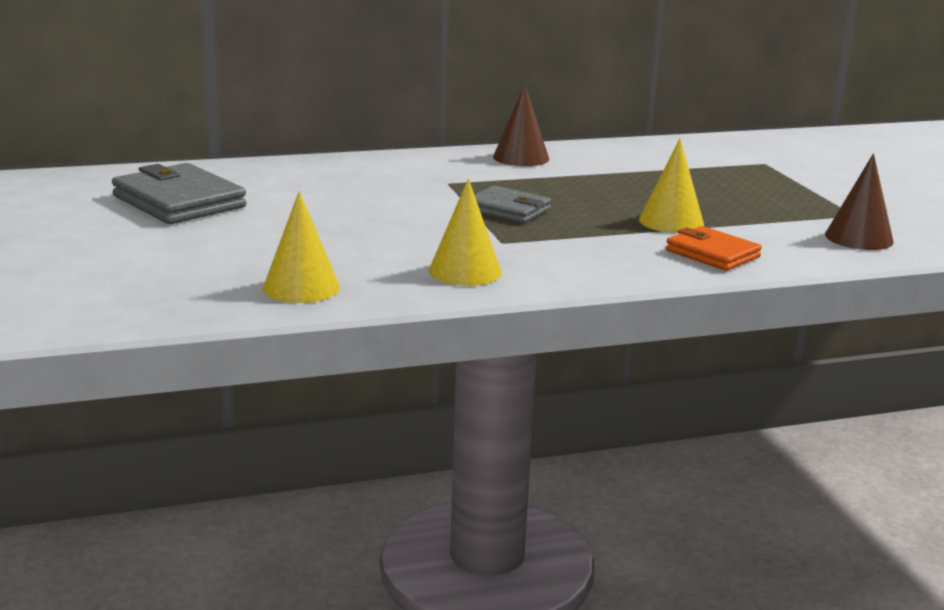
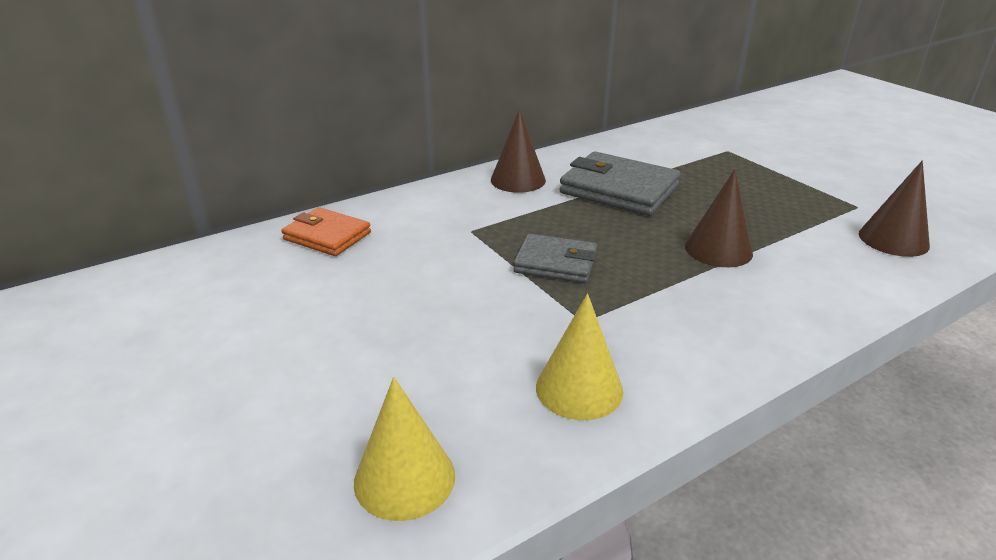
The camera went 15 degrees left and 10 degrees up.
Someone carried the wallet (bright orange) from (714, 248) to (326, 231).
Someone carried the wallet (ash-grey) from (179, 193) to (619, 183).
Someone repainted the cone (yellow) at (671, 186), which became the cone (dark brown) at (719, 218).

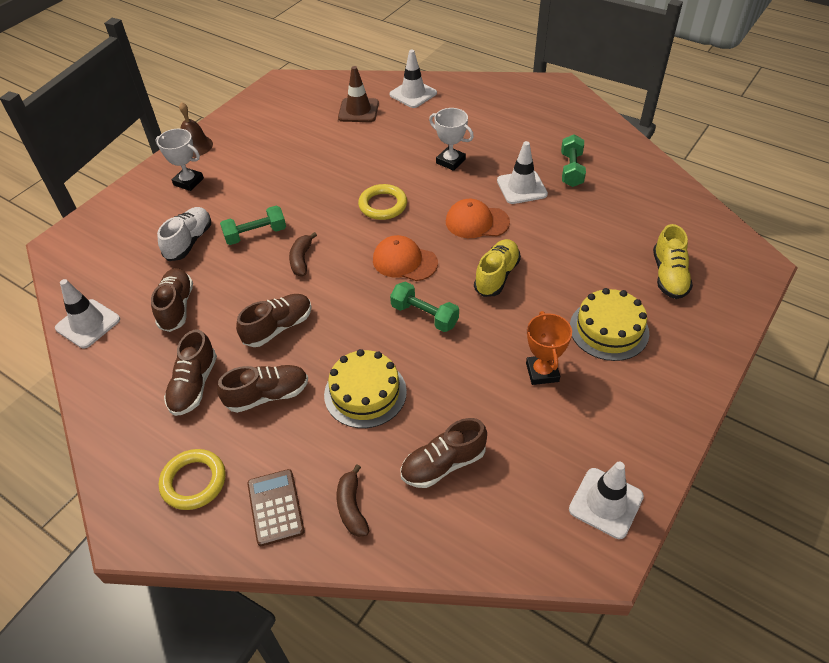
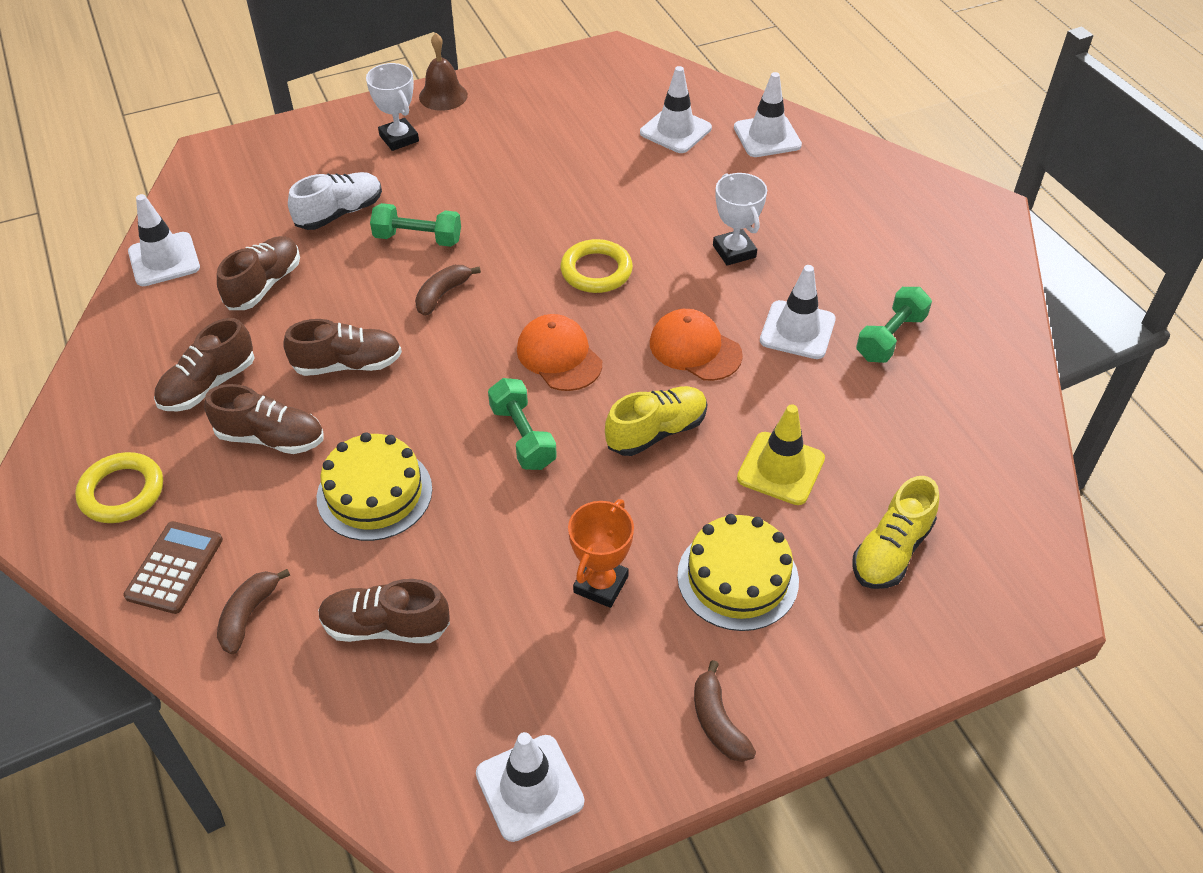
The camera went 30 degrees right and 0 degrees up.
Someone repainted the traffic cone (dark brown) at (358, 94), which became the traffic cone (pure white) at (676, 109).
Someone put down the banana fruit (dark brown) at (725, 711).
Someone put down the traffic cone (yellow) at (781, 454).

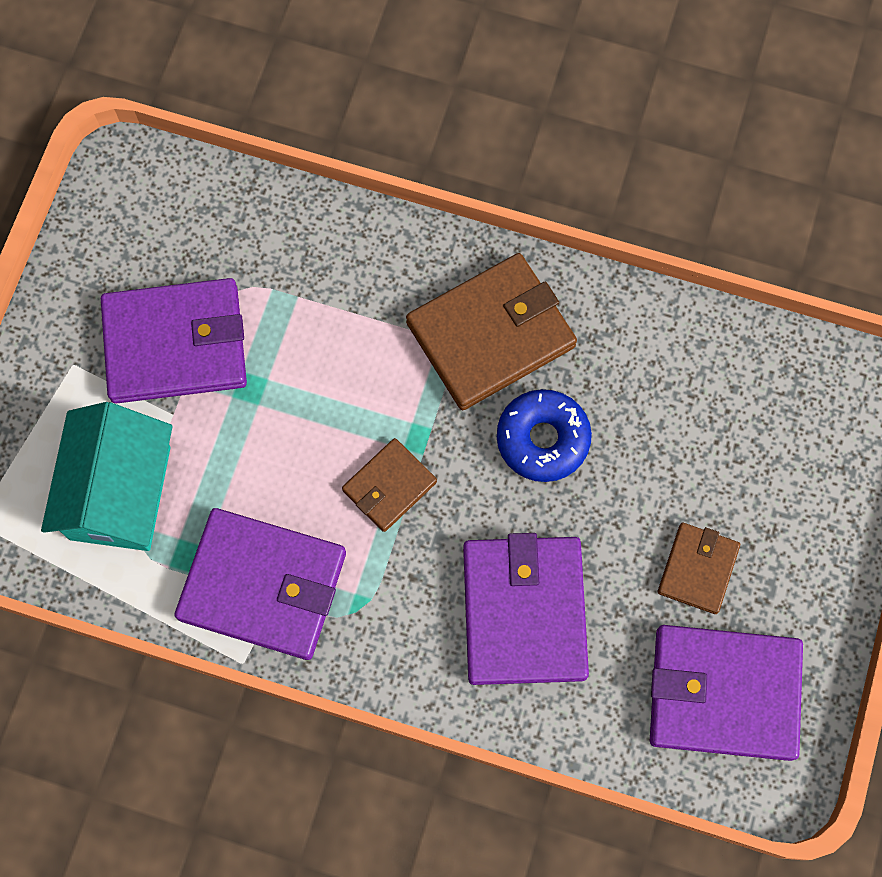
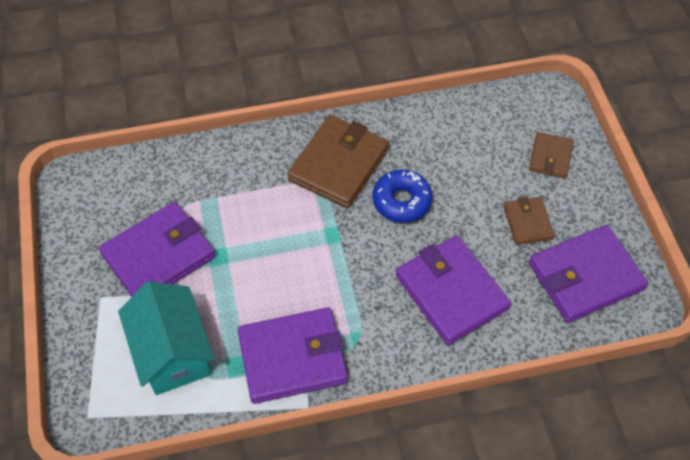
The camera went 30 degrees left and 15 degrees down.
Someone carried the wallet (dark brown) from (389, 485) to (551, 155).

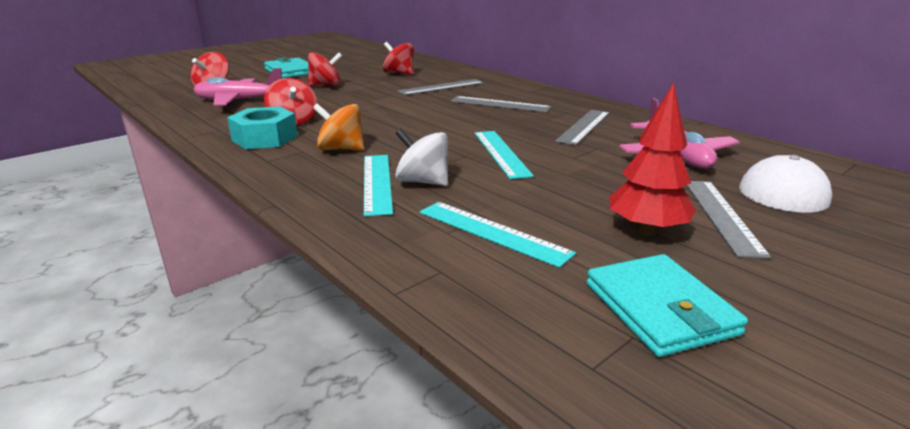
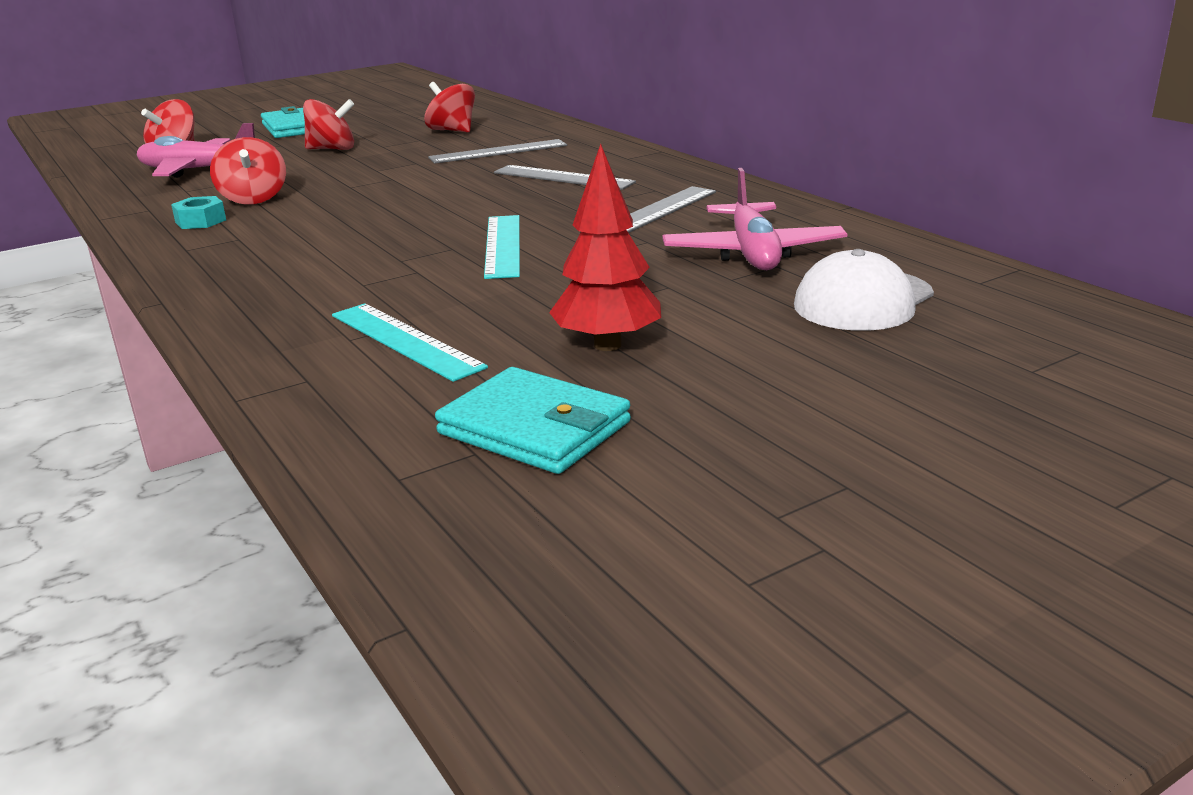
The camera went 10 degrees right and 0 degrees up.
Someone scaled the nut (turquoise) at (262, 127) by 0.57.
Someone rotated the wallet (turquoise) at (667, 305) by 45 degrees counterclockwise.
Someone took away the toy top (bright orange) at (338, 126).
Someone took away the straightedge (turquoise) at (378, 185).
Someone took away the toy top (pure white) at (421, 157).
Someone took away the straightedge (ash-grey) at (728, 220).

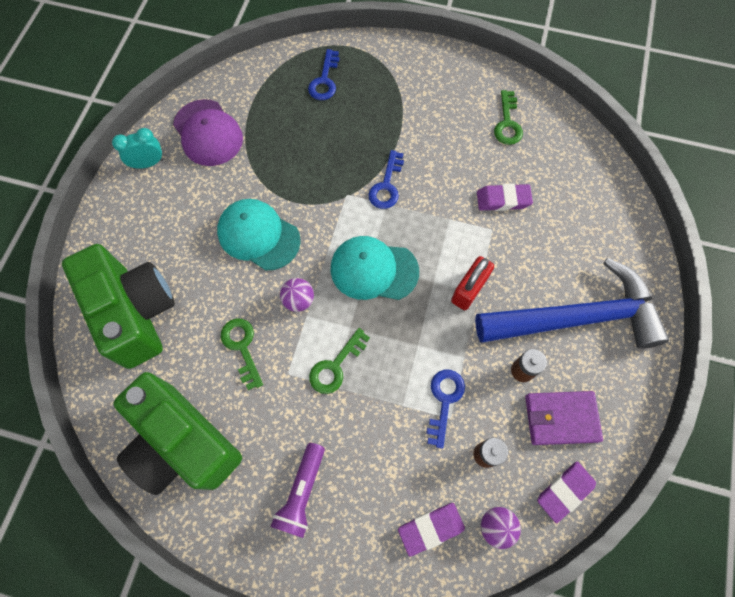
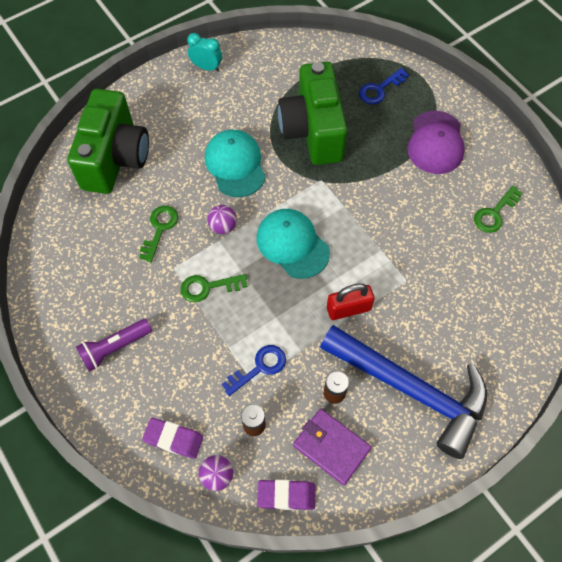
The camera went 40 degrees right and 5 degrees down.
Someone carried the photo camera (leaf-green) from (177, 433) to (313, 113).
Someone carried the baseball cap (purple) from (208, 132) to (436, 142).
Someone took away the key (blue) at (386, 179).
Someone took away the gum eraser (purple) at (505, 197).

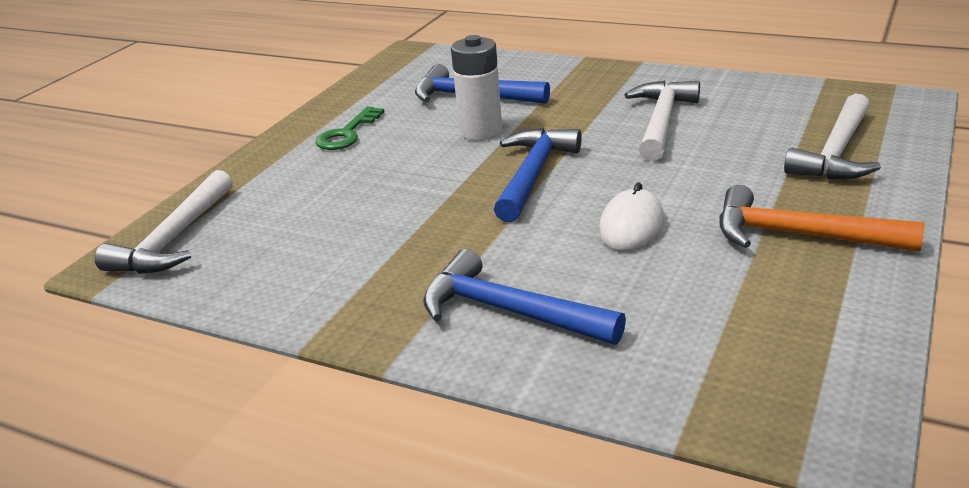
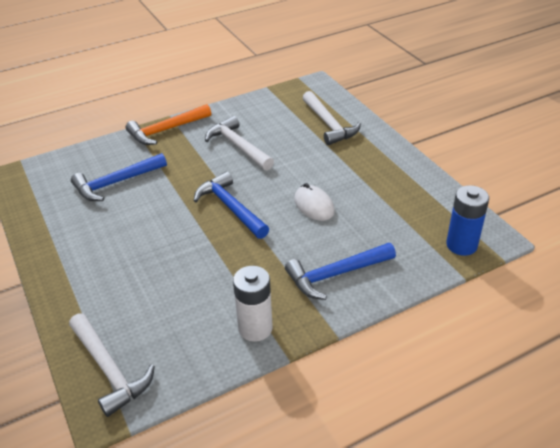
The camera went 55 degrees left and 10 degrees up.
Someone carried the hammer (bright orange) from (821, 218) to (168, 124).
Someone carried the AA battery (pure white) from (476, 87) to (253, 304).
Someone put down the AA battery (blue) at (467, 220).
Someone took away the key (leaf-green) at (349, 128).

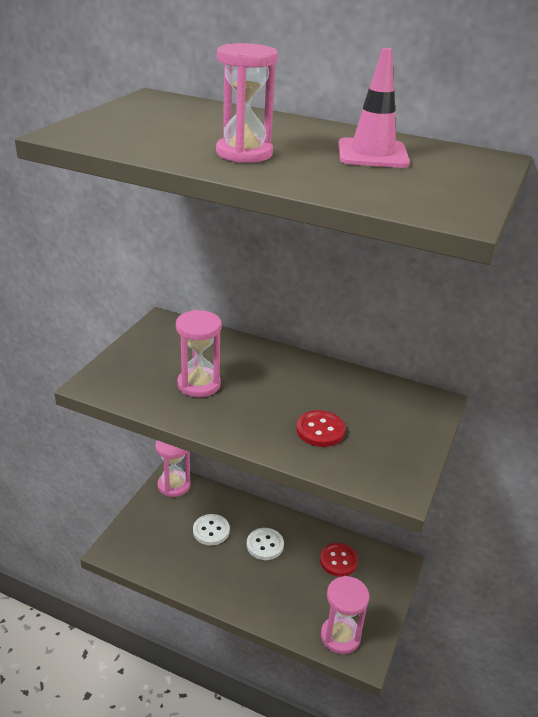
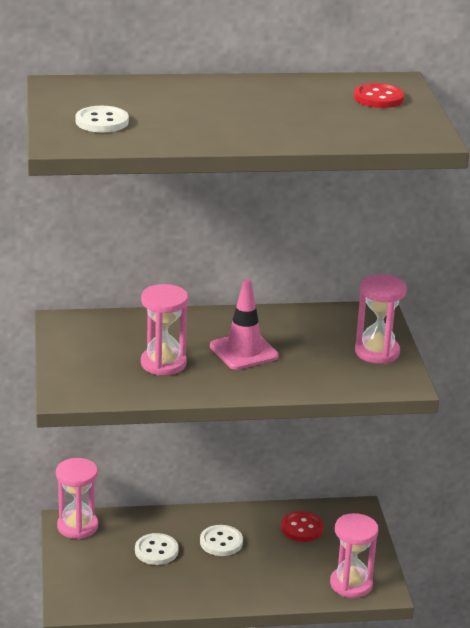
The camera went 30 degrees left and 5 degrees down.
Someone put down the sewing button (pure white) at (102, 119).
Someone carried the traffic cone (rose-pink) from (374, 108) to (244, 324).
Someone carried the sewing button (crimson) from (320, 428) to (379, 95).
Someone carried the hourglass (rose-pink) from (247, 103) to (381, 319).

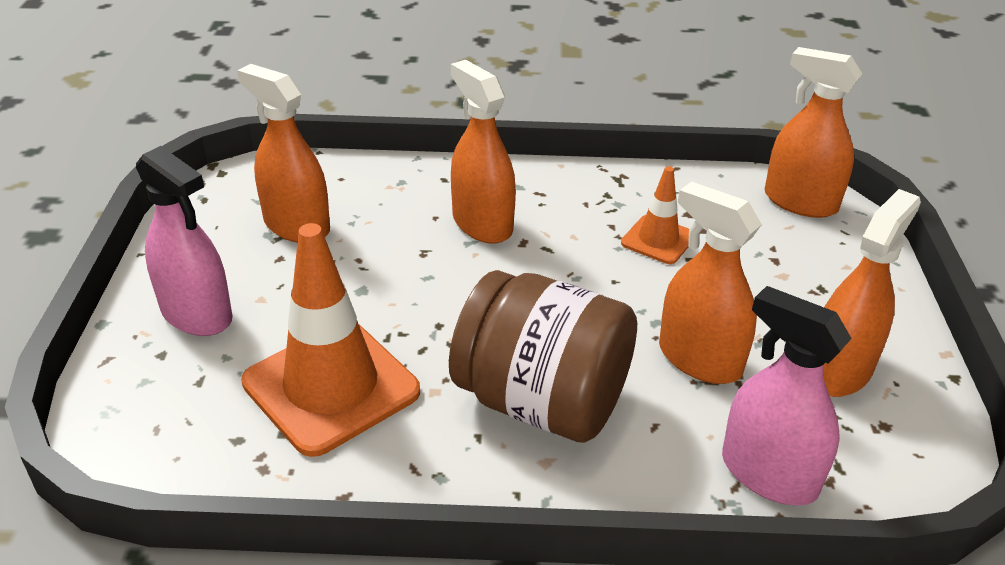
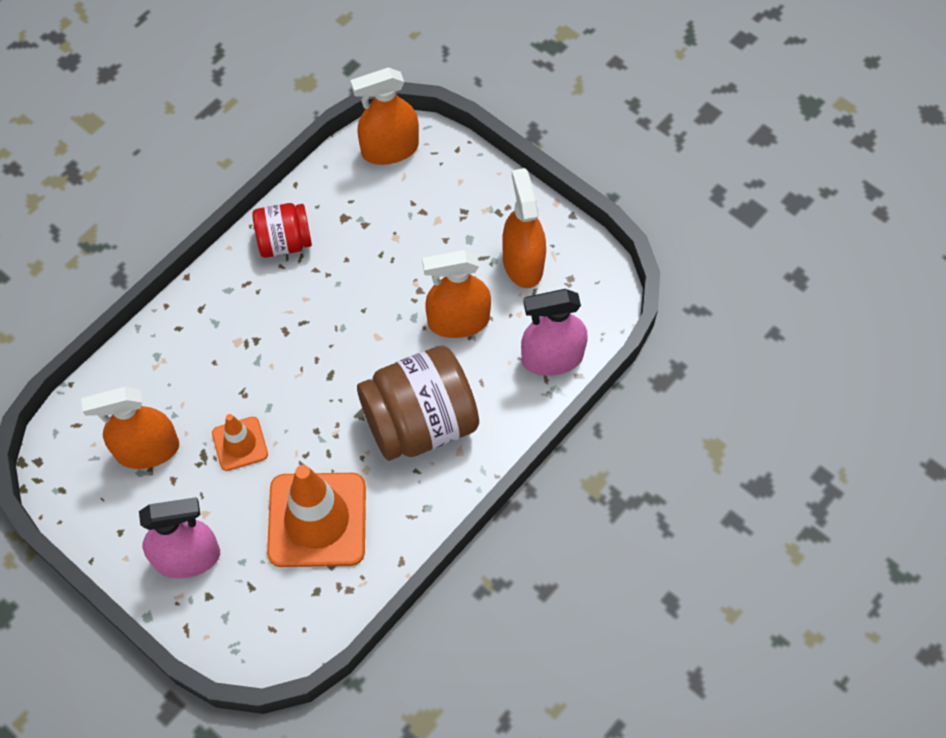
The camera went 50 degrees left and 25 degrees up.
Someone carried the traffic cone (bright orange) from (655, 215) to (240, 442).
Someone put down the preserve jar (crimson) at (282, 230).
Someone took away the sprayer (bright orange) at (483, 152).

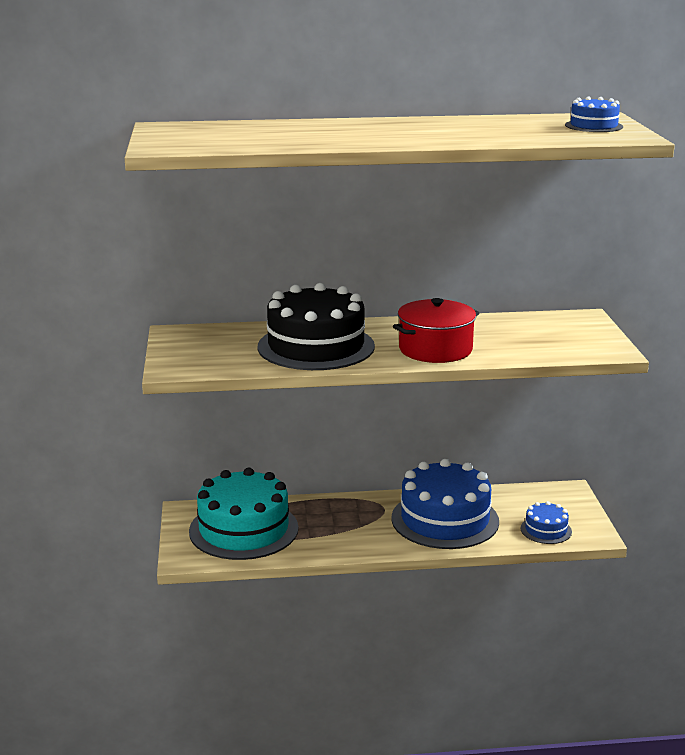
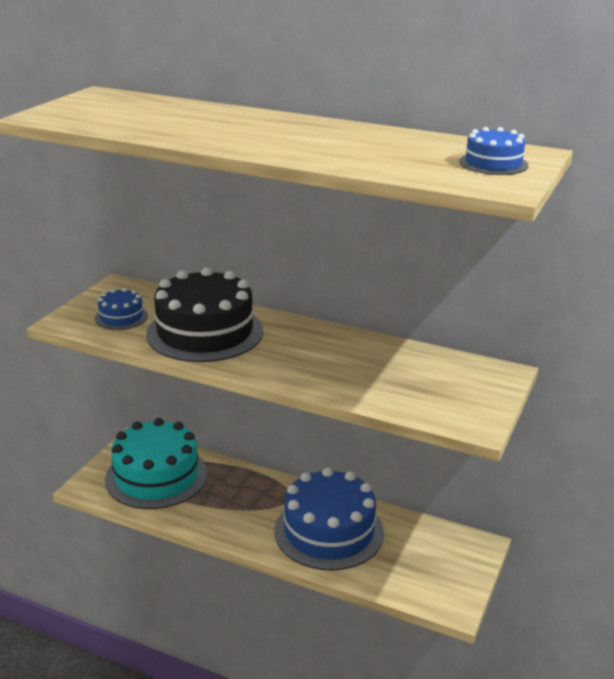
The camera went 30 degrees right and 5 degrees up.
Someone carried the cake (blue) from (546, 522) to (121, 309).
Someone took away the stockpot (crimson) at (436, 330).

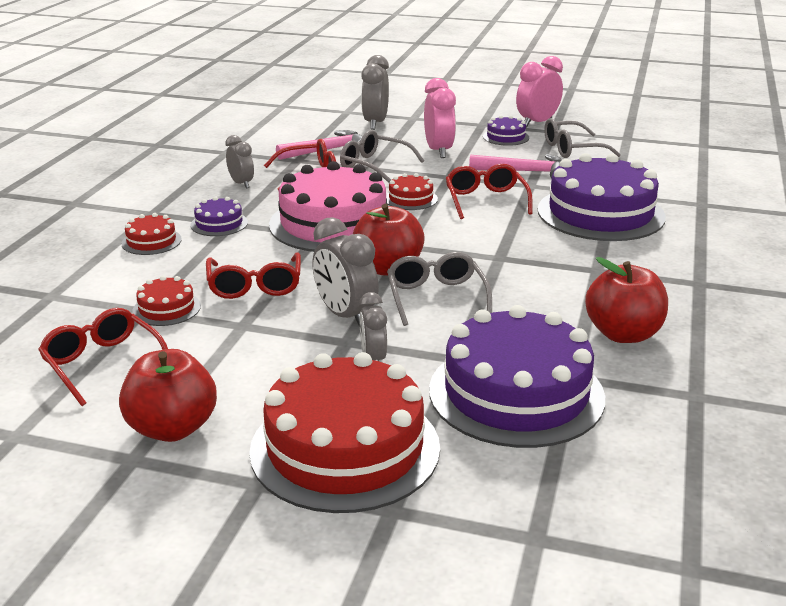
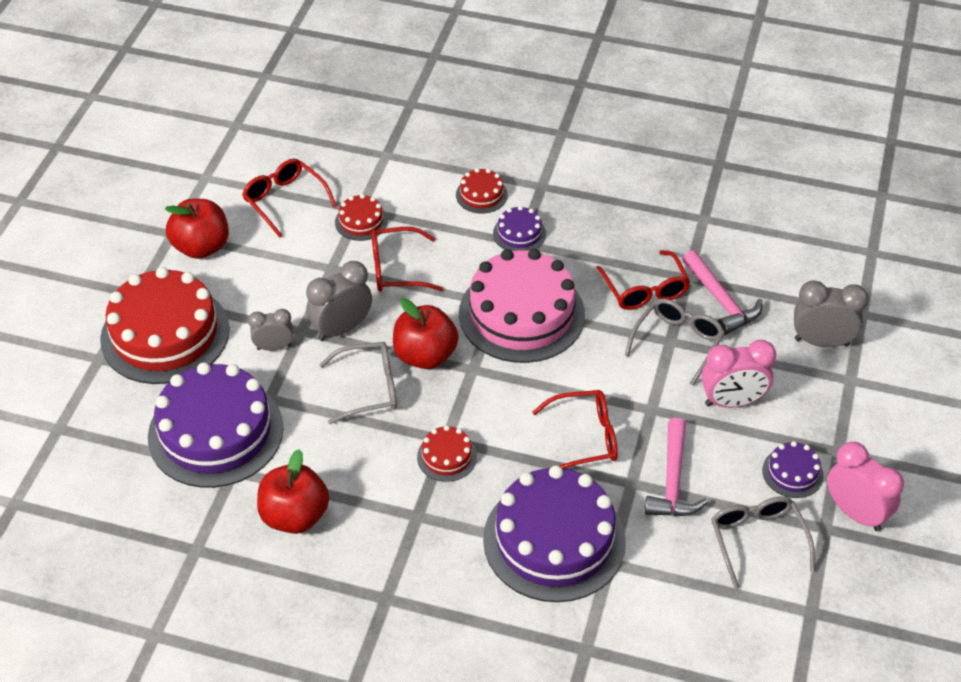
The camera went 90 degrees right and 20 degrees up.
Someone rotated the eyeglasses (crimson) at (103, 357) by 90 degrees counterclockwise.
Someone carried the cake (crimson) from (412, 191) to (447, 453).
Someone took away the alarm clock (ash-grey) at (239, 162).

